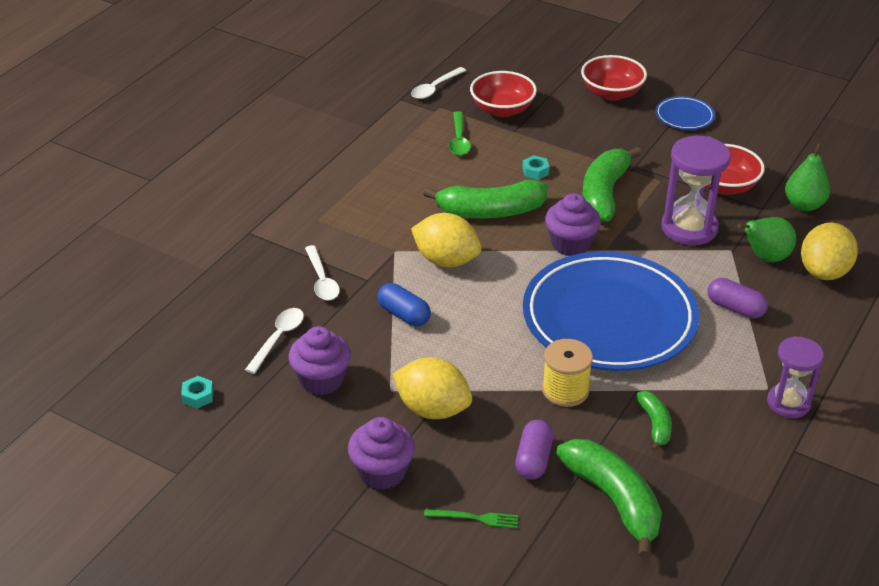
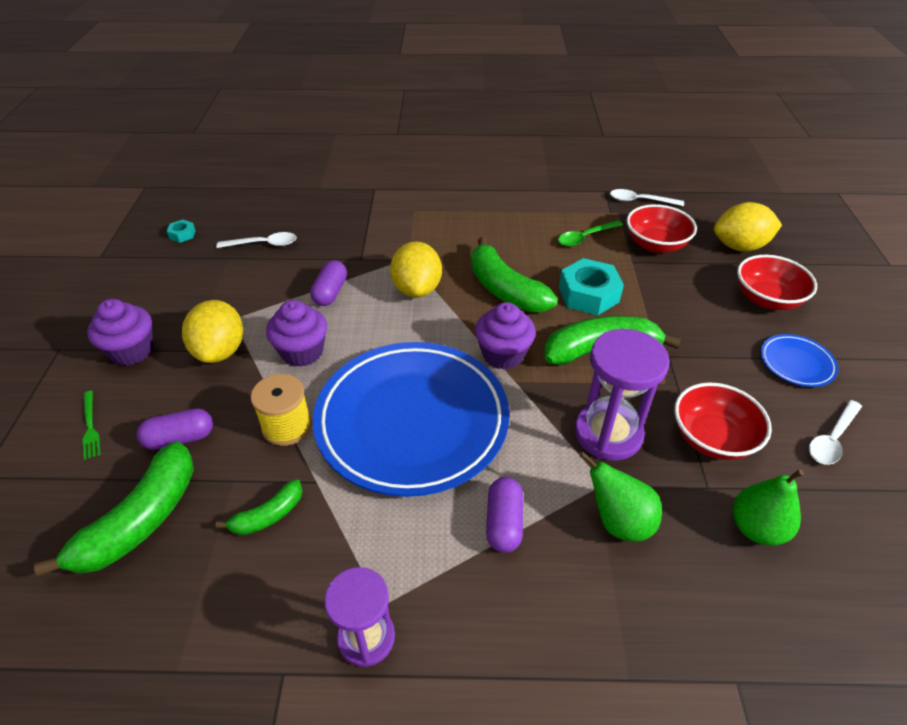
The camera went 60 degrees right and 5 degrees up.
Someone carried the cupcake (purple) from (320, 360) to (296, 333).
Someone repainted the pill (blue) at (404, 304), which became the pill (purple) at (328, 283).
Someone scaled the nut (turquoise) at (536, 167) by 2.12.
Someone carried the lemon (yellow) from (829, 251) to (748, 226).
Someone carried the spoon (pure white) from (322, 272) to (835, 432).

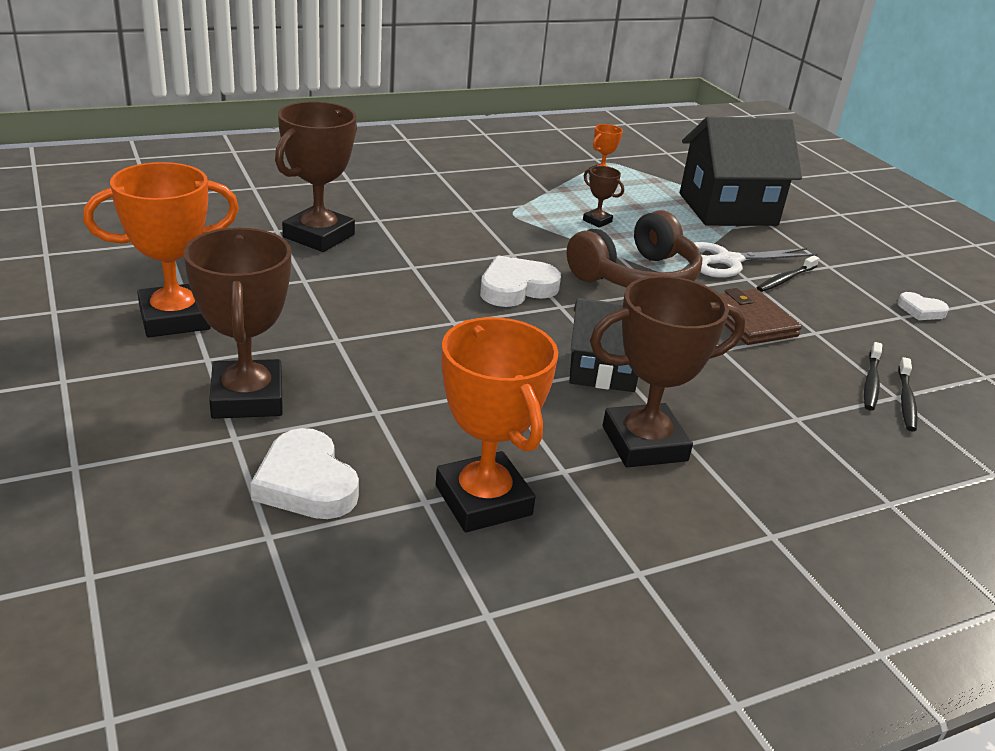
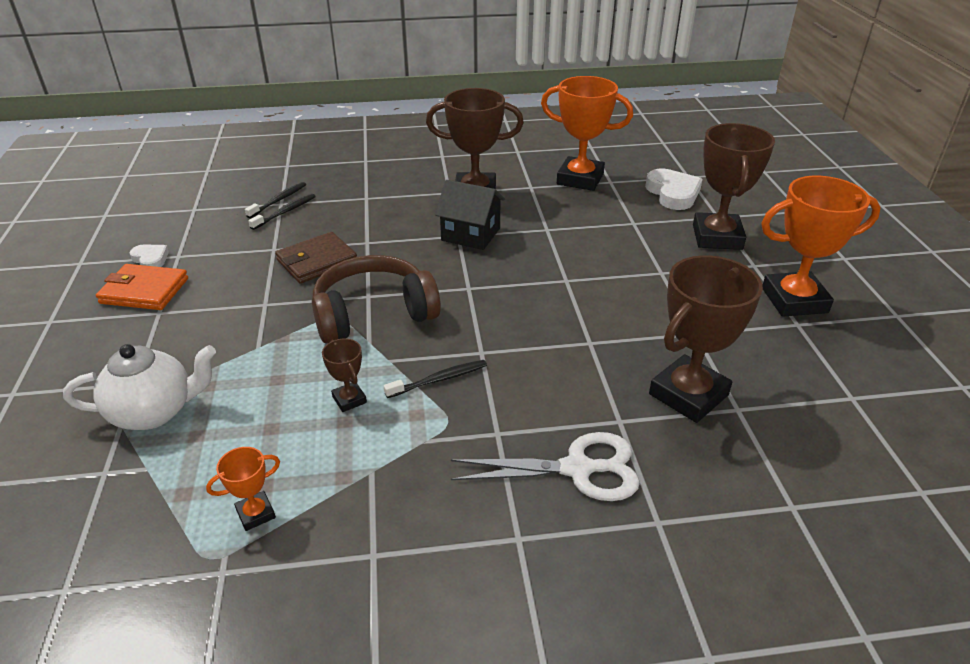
The camera went 160 degrees left and 5 degrees up.
Someone swapped the toy house (ebony) at (741, 171) for the tea pot (pure white) at (139, 387).
Someone put down the wallet (bright orange) at (142, 287).
Someone rotated the wallet (dark brown) at (761, 316) by 60 degrees clockwise.
Someone carried the dental brush (ebony) from (788, 273) to (435, 379).
Someone carried the scissors (pure white) from (755, 260) to (545, 466).
Someone rotated the prize cup (bright orange) at (497, 424) by 60 degrees counterclockwise.
Someone took away the heart shape (pure white) at (520, 281).

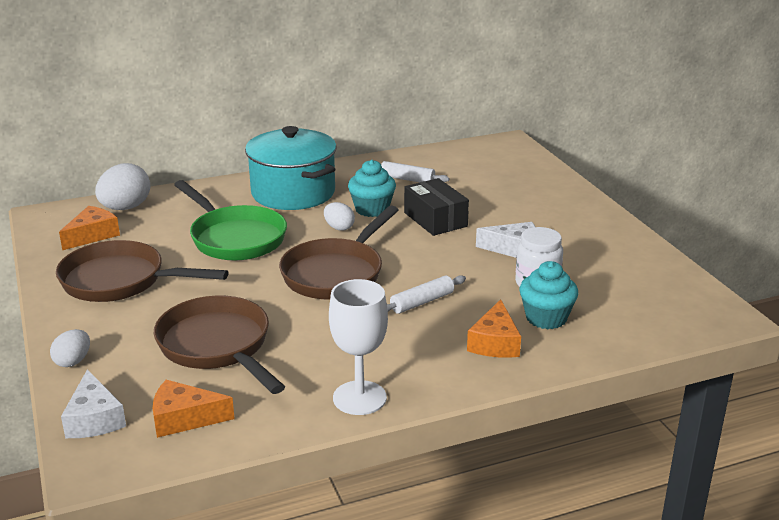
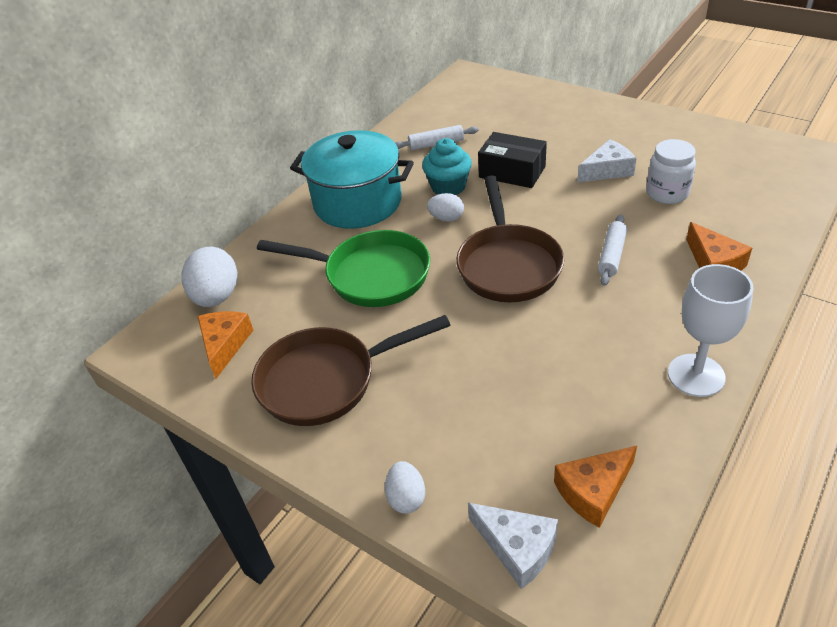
The camera went 30 degrees left and 15 degrees up.
Someone took away the skillet (dark brown) at (219, 345).
Someone took away the cupcake (turquoise) at (549, 295).

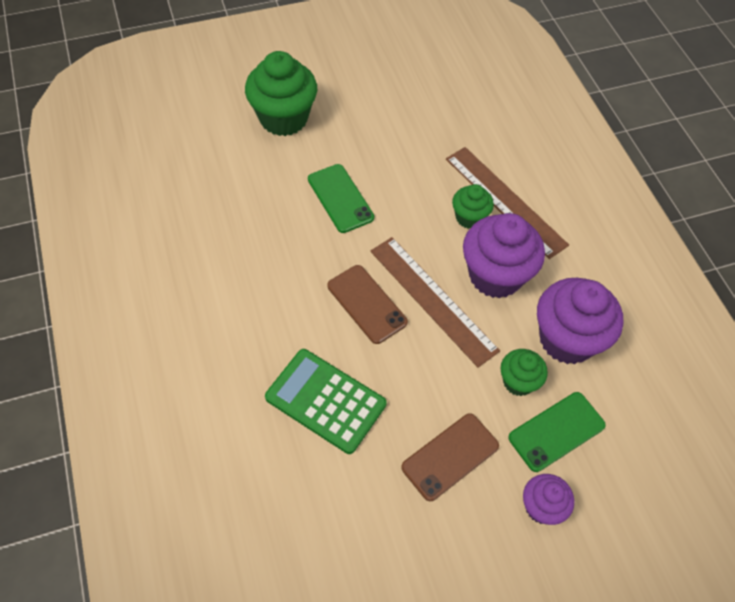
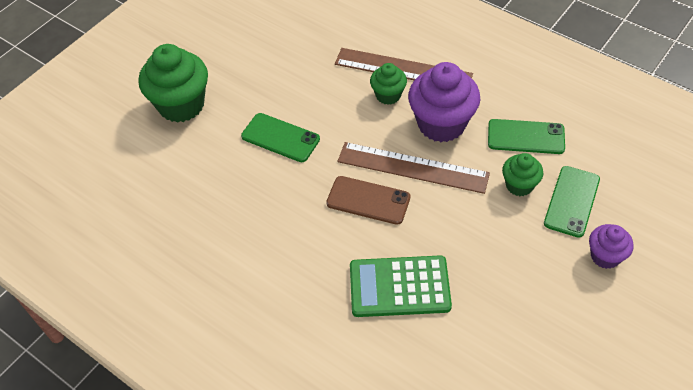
The camera went 30 degrees left and 5 degrees down.
Someone swapped the cupcake (purple) at (580, 321) for the mobile phone (leaf-green) at (526, 136).
Someone took away the mobile phone (dark brown) at (450, 457).

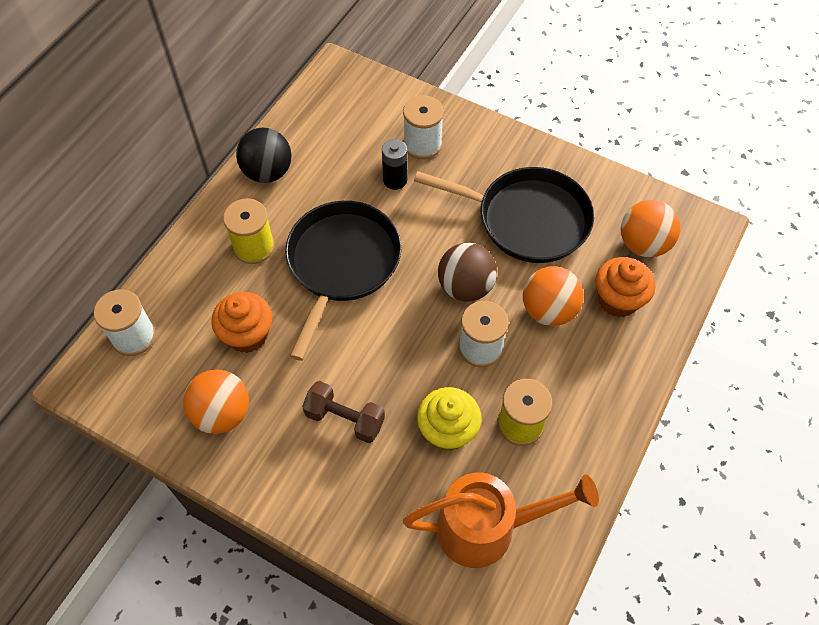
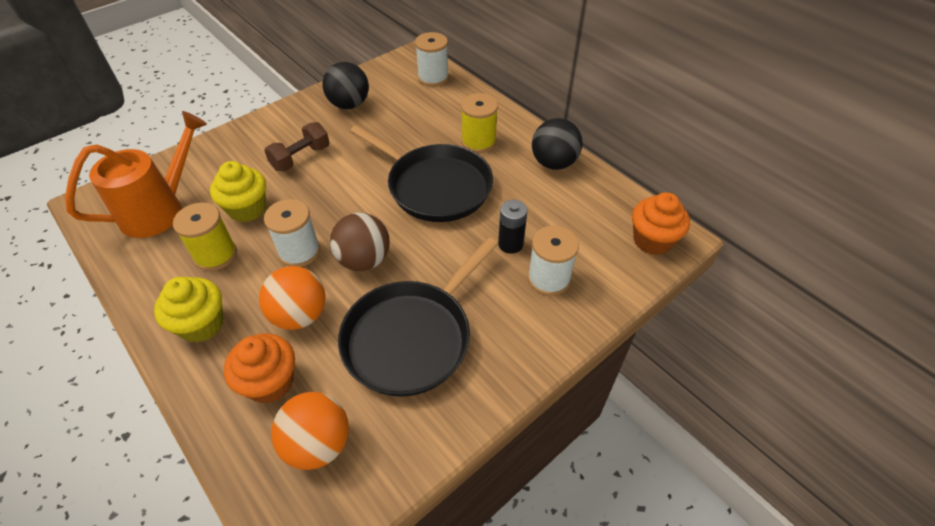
The camera went 110 degrees right and 10 degrees down.
Someone rotated the sprinkling can (bright orange) at (501, 520) by 150 degrees counterclockwise.
Someone put down the cupcake (yellow) at (189, 310).
Someone repainted the sphere (bright orange) at (216, 401), which became the sphere (ebony) at (346, 85).
Someone carried the cupcake (bright orange) from (241, 322) to (661, 223).

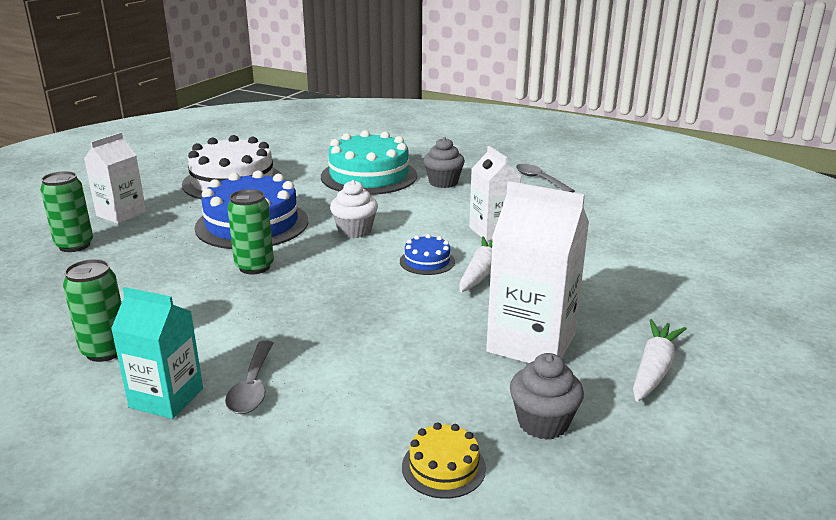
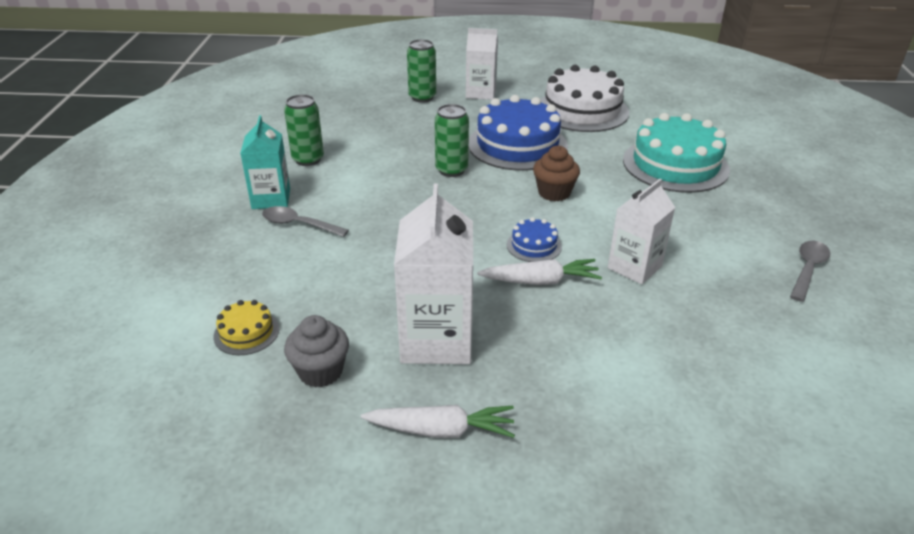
The camera went 65 degrees right and 10 degrees up.
Someone rotated the spoon (ash-grey) at (249, 377) by 45 degrees clockwise.
Someone repainted the cupcake (pure white) at (354, 209), which became the cupcake (dark brown) at (556, 173).
Someone took away the cupcake (ash-grey) at (444, 162).

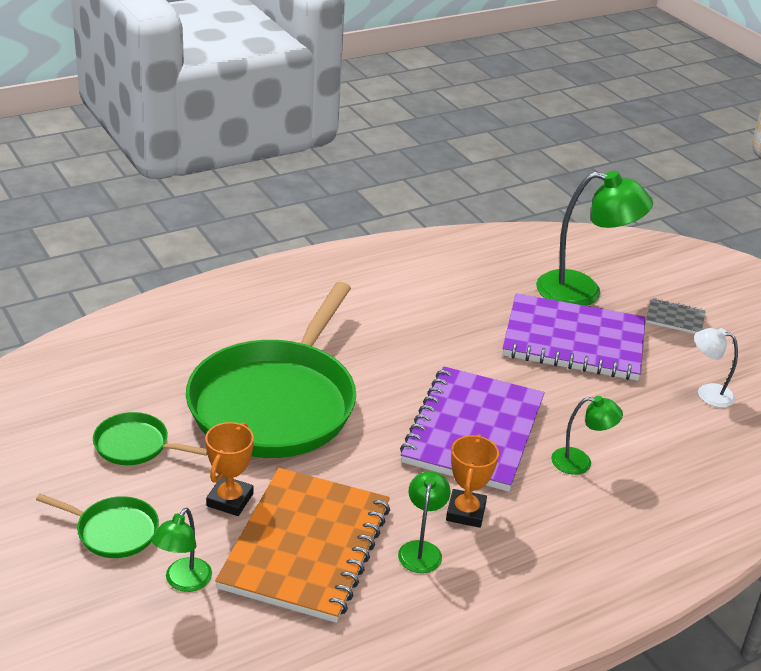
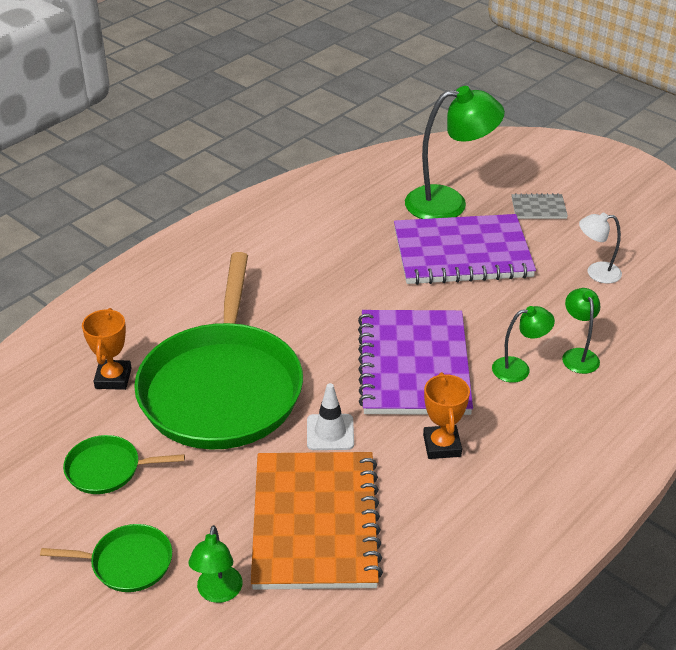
The camera went 15 degrees left and 5 degrees up.
Someone carried the prize cup (bright orange) from (229, 469) to (107, 349).
Someone put down the traffic cone (pure white) at (330, 416).
Someone carried the lamp (leaf-green) from (424, 522) to (581, 331).

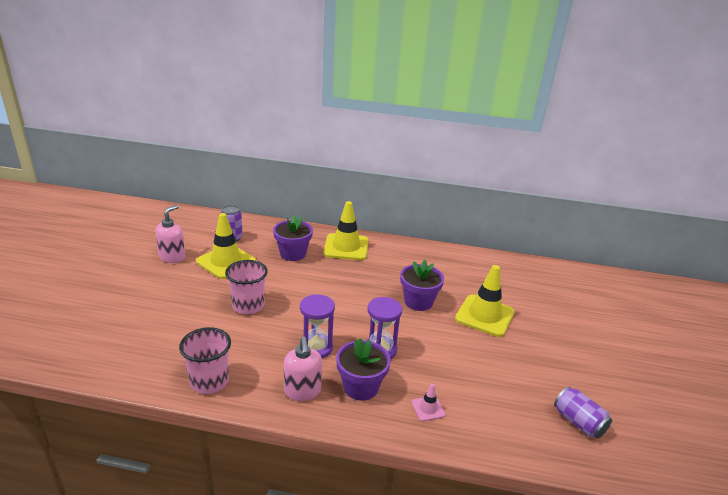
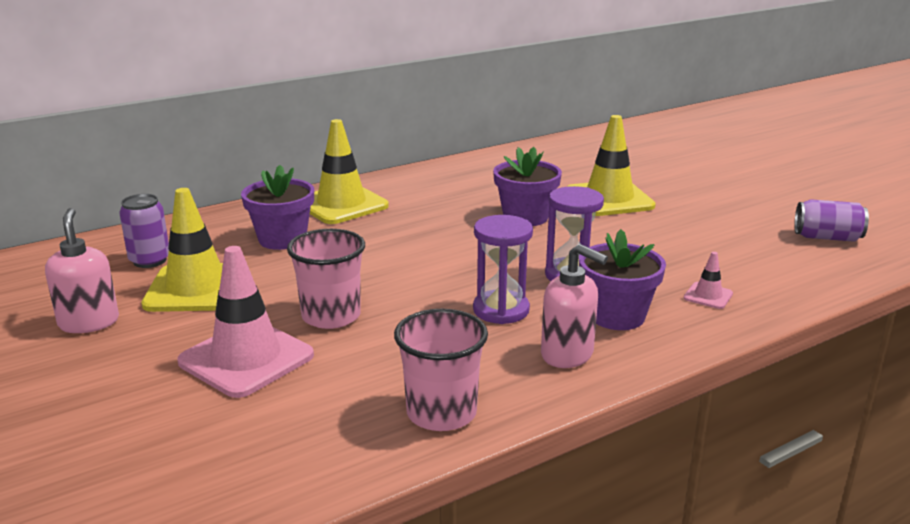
The camera went 40 degrees left and 5 degrees down.
Someone put down the traffic cone (rose-pink) at (245, 322).

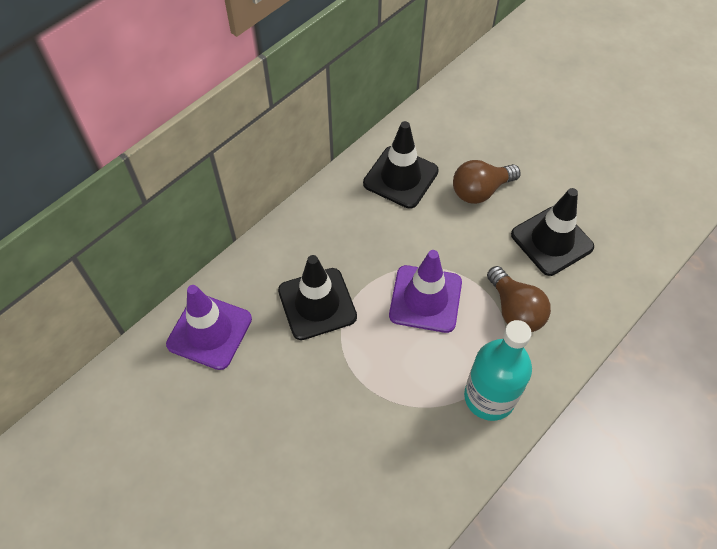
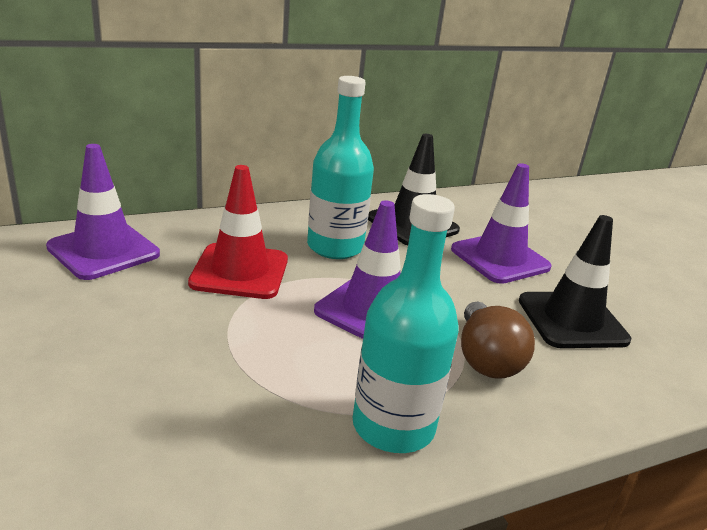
The camera went 20 degrees right and 30 degrees down.
Someone repainted the traffic cone (ebony) at (317, 297), which became the traffic cone (crimson) at (238, 232).
Someone put down the bottle (turquoise) at (340, 167).
Someone swapped the light bulb (dark brown) at (487, 182) for the traffic cone (purple) at (501, 223).

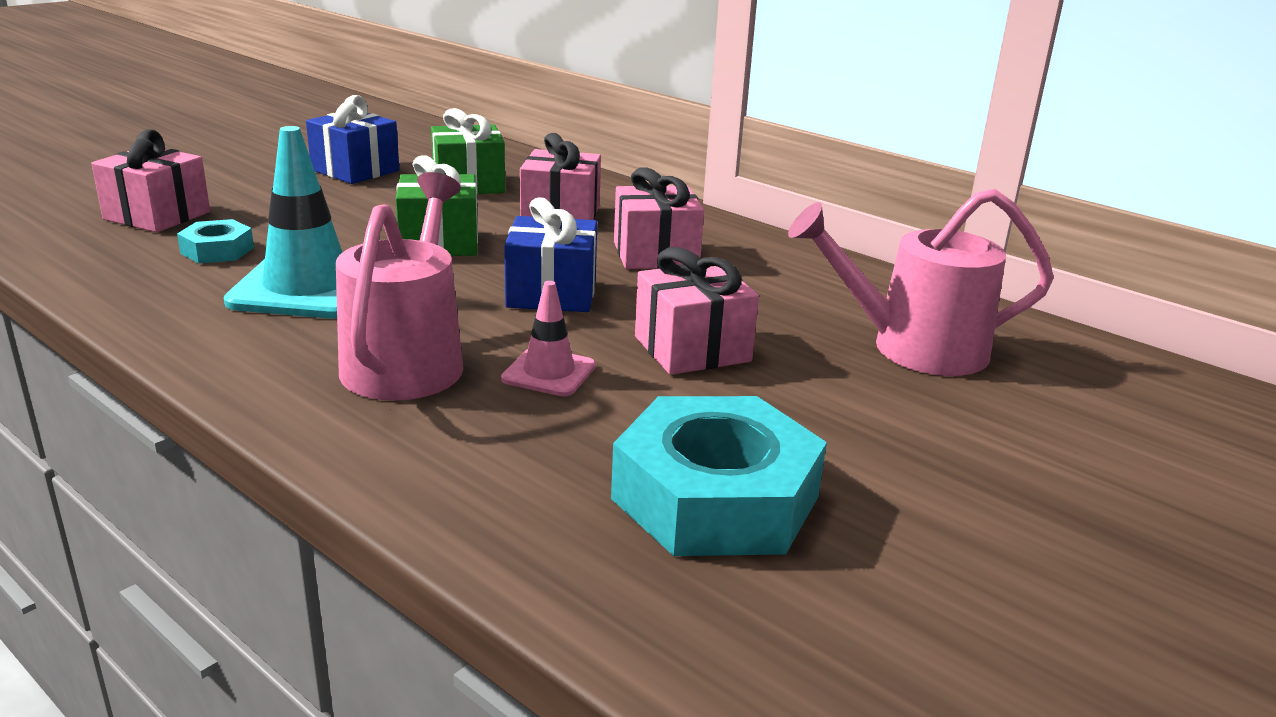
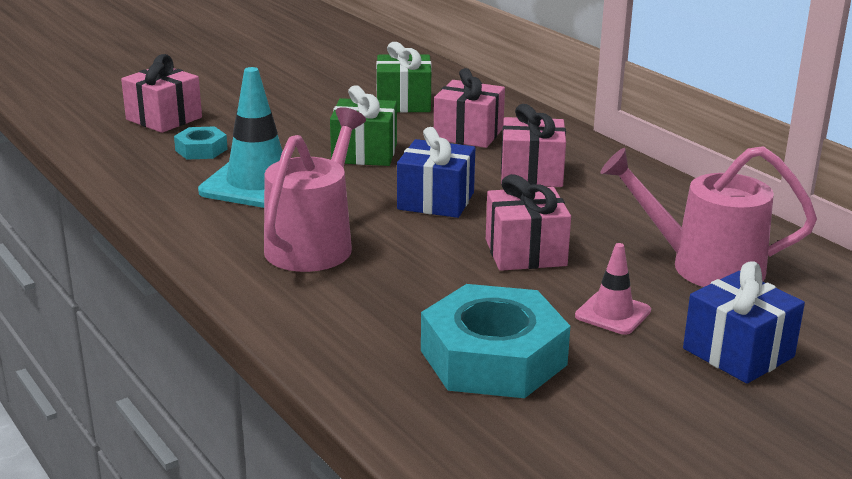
The camera went 15 degrees right and 0 degrees up.
Someone carried the traffic cone (rose-pink) from (548, 338) to (613, 289).
Someone carried the present (blue) from (352, 139) to (744, 322).

